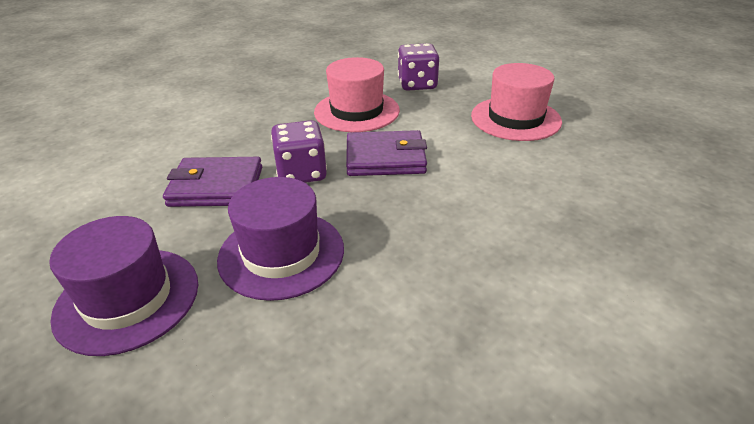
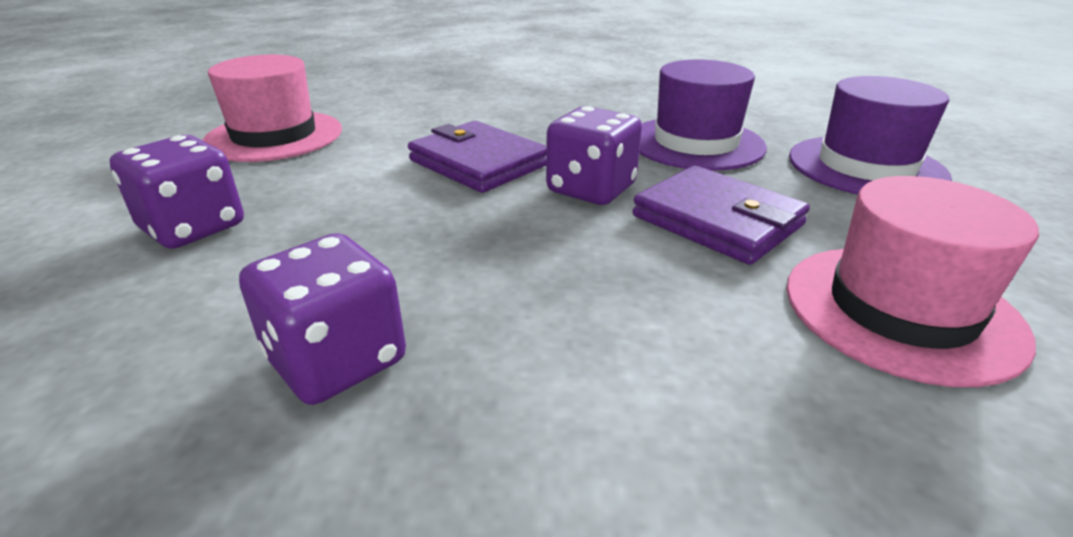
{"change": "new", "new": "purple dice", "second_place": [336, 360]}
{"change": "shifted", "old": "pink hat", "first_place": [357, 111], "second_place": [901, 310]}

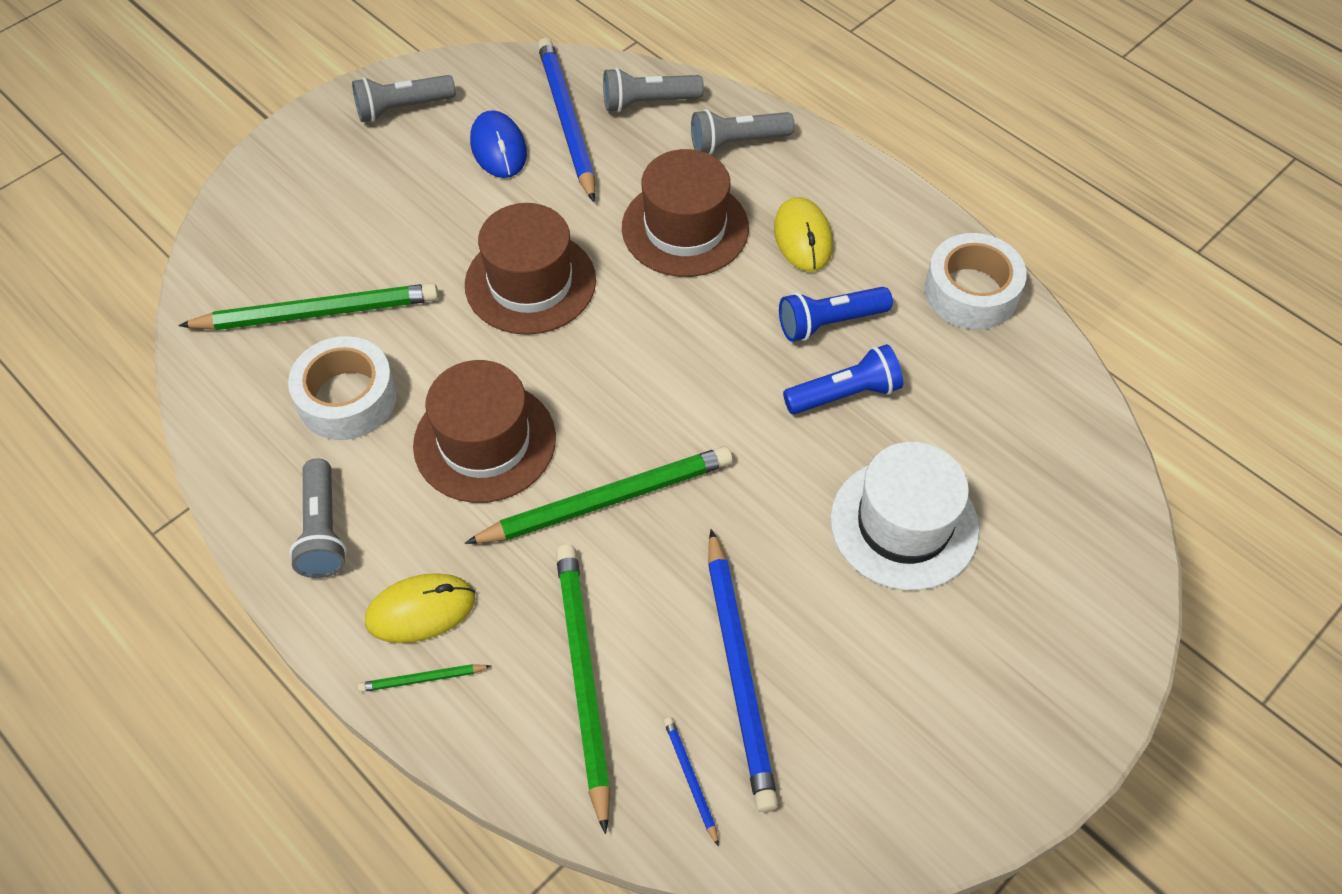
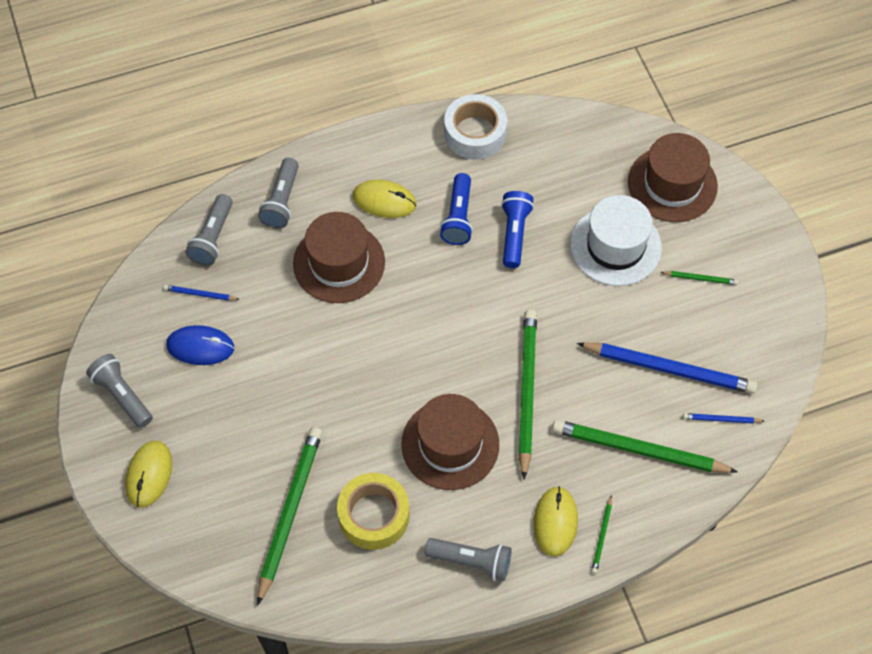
{"change": "new", "new": "yellow mouse", "second_place": [149, 475]}
{"change": "new", "new": "green pencil", "second_place": [700, 278]}
{"change": "shifted", "old": "brown hat", "first_place": [530, 282], "second_place": [672, 184]}
{"change": "repainted", "old": "white tape", "new": "yellow tape", "first_place": [347, 398], "second_place": [374, 515]}
{"change": "rotated", "old": "grey flashlight", "first_place": [402, 108], "second_place": [122, 396], "degrees": 135}
{"change": "scaled", "old": "blue pencil", "first_place": [567, 121], "second_place": [200, 294], "factor": 0.44}

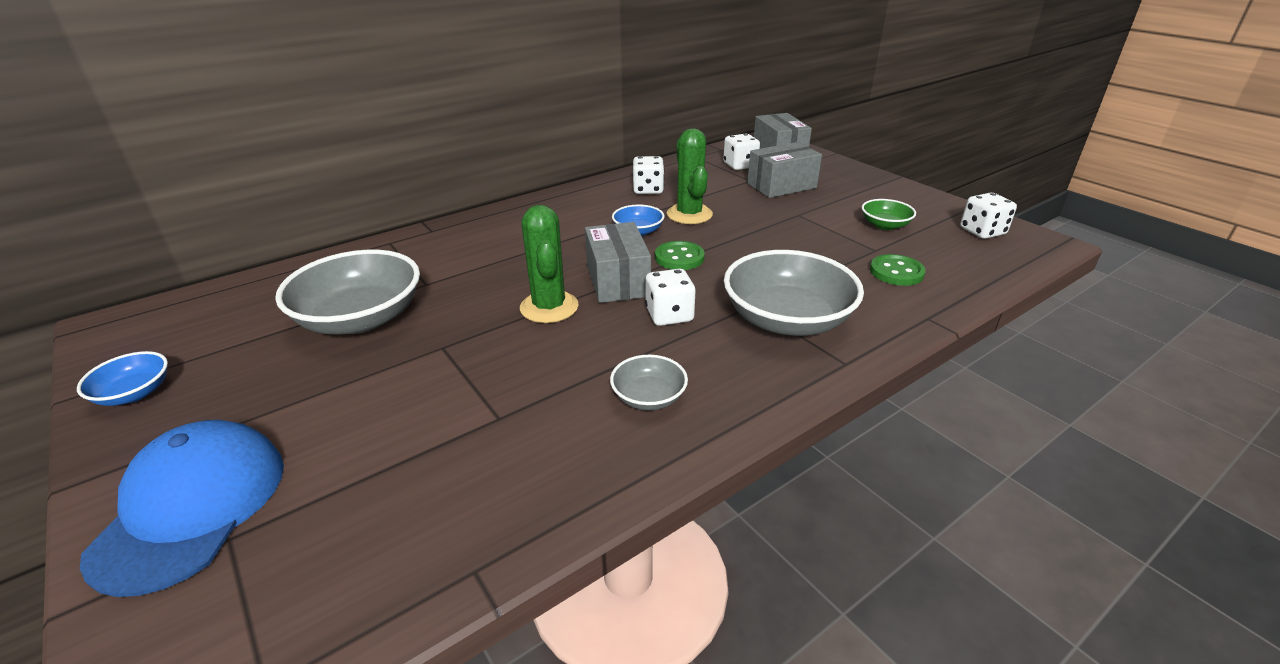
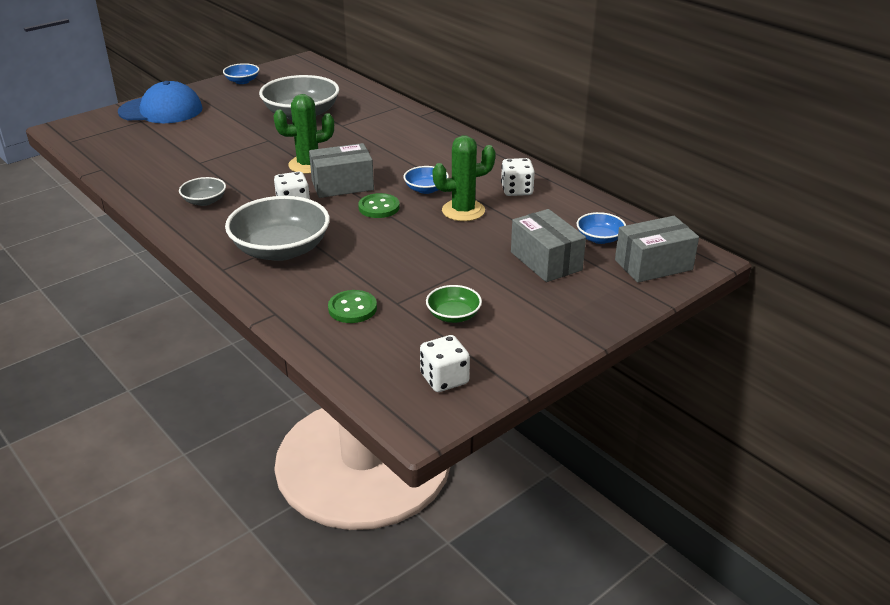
{"change": "swapped", "old": "white dice", "new": "blue bowl", "first_place": [740, 165], "second_place": [599, 238]}

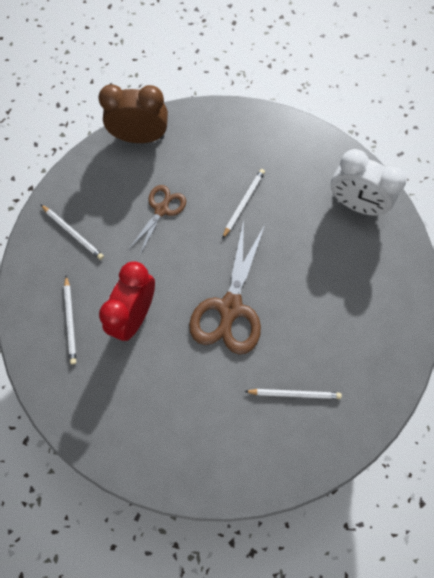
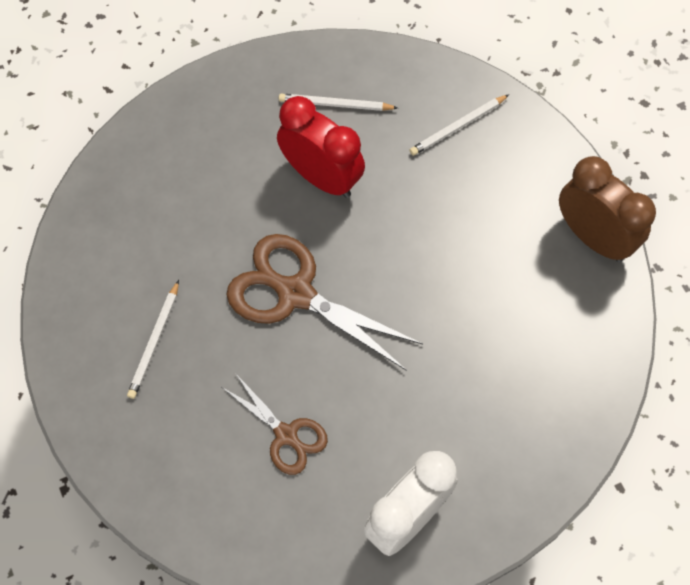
{"change": "gone", "old": "white pencil", "first_place": [243, 203]}
{"change": "shifted", "old": "brown scissors", "first_place": [162, 209], "second_place": [286, 435]}
{"change": "rotated", "old": "brown clock", "first_place": [140, 137], "second_place": [593, 237], "degrees": -60}

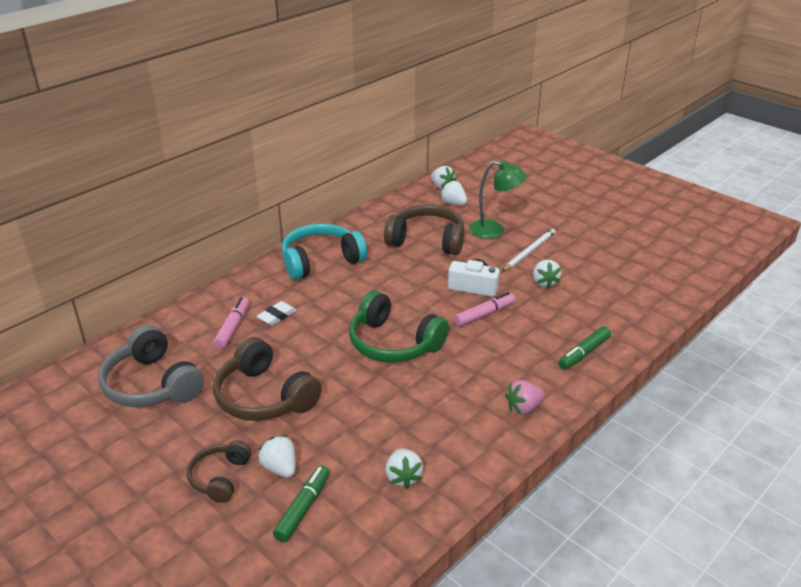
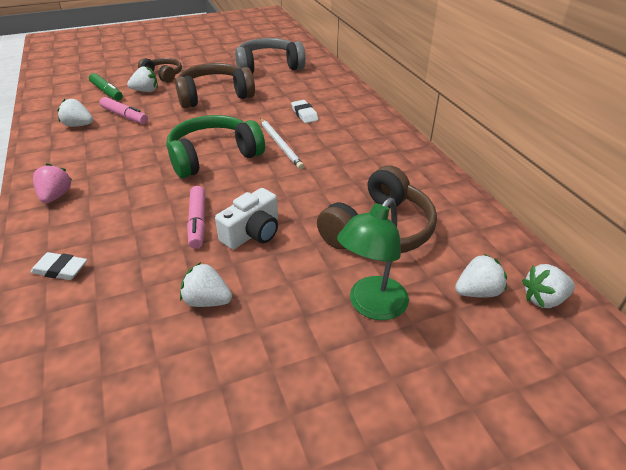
{"change": "gone", "old": "turquoise headphones", "first_place": [321, 261]}
{"change": "shifted", "old": "pink marker", "first_place": [233, 327], "second_place": [125, 116]}
{"change": "shifted", "old": "white pencil", "first_place": [529, 251], "second_place": [280, 144]}
{"change": "swapped", "old": "green marker", "new": "white eraser", "first_place": [583, 353], "second_place": [60, 269]}

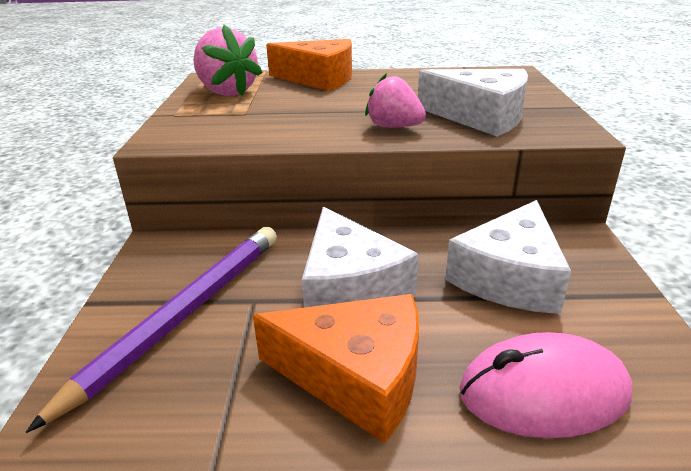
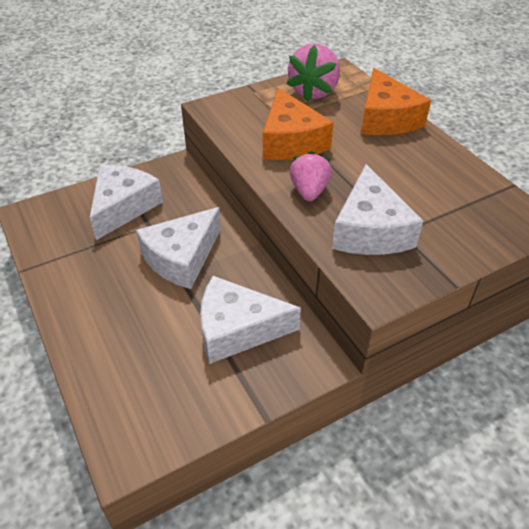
{"change": "gone", "old": "pink mouse", "first_place": [543, 392]}
{"change": "shifted", "old": "orange cheese", "first_place": [356, 376], "second_place": [291, 141]}
{"change": "swapped", "old": "purple pencil", "new": "white cheese", "first_place": [183, 314], "second_place": [123, 207]}

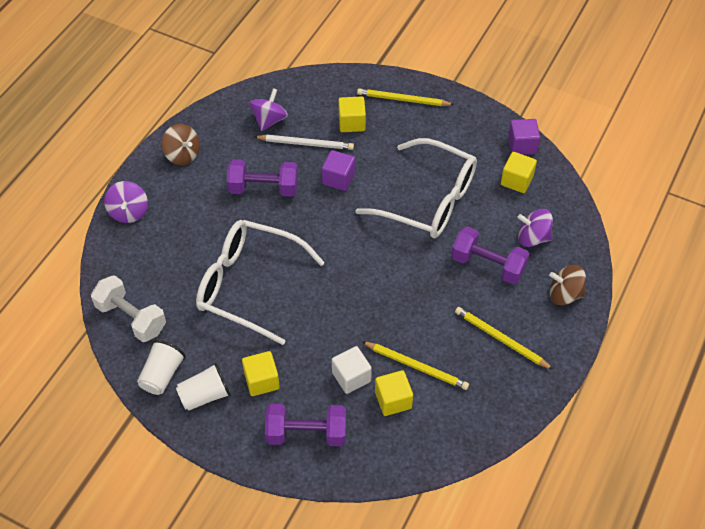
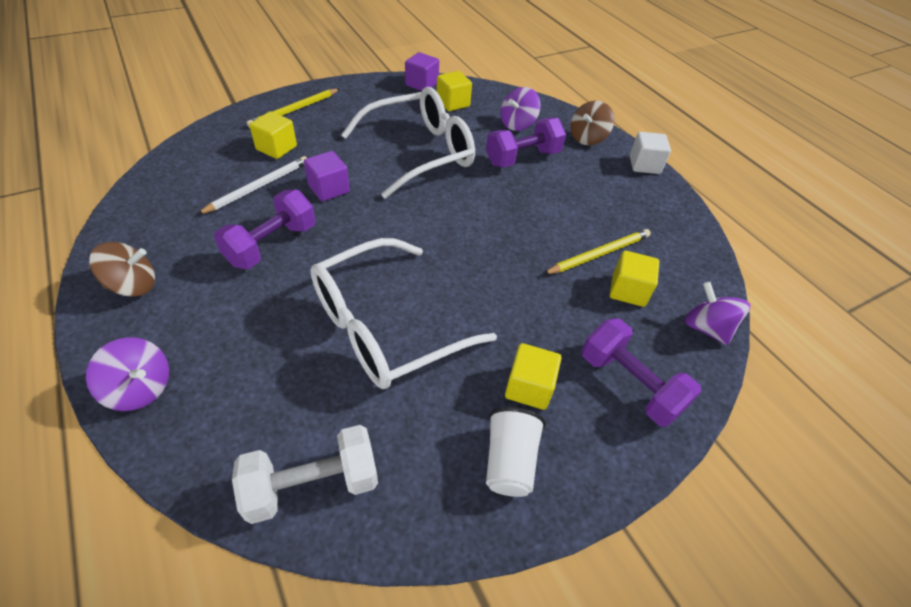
{"change": "gone", "old": "white cup", "first_place": [162, 375]}
{"change": "gone", "old": "yellow pencil", "first_place": [501, 339]}
{"change": "shifted", "old": "purple spinning top", "first_place": [269, 120], "second_place": [706, 328]}
{"change": "shifted", "old": "white cube", "first_place": [351, 377], "second_place": [644, 165]}
{"change": "rotated", "old": "purple dumbbell", "first_place": [306, 433], "second_place": [629, 384], "degrees": -75}

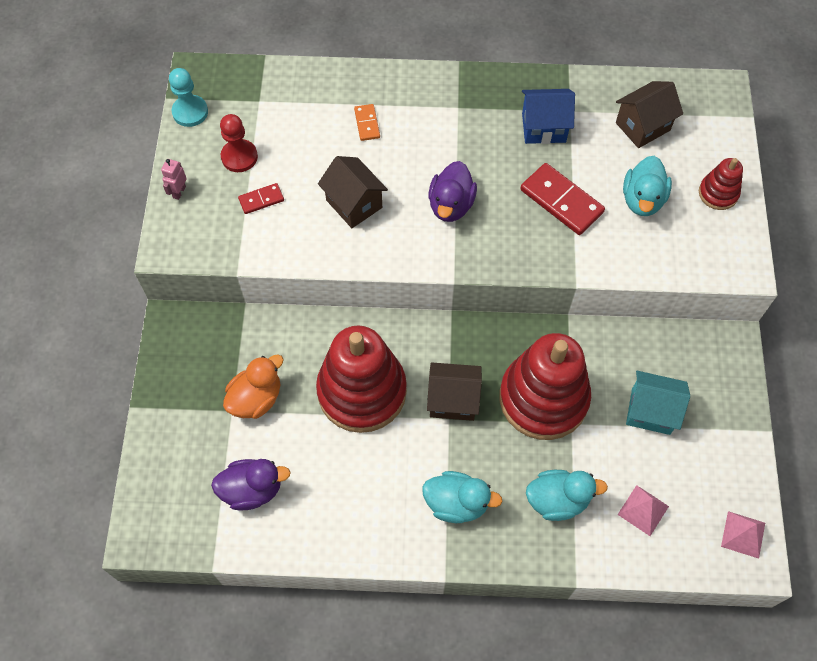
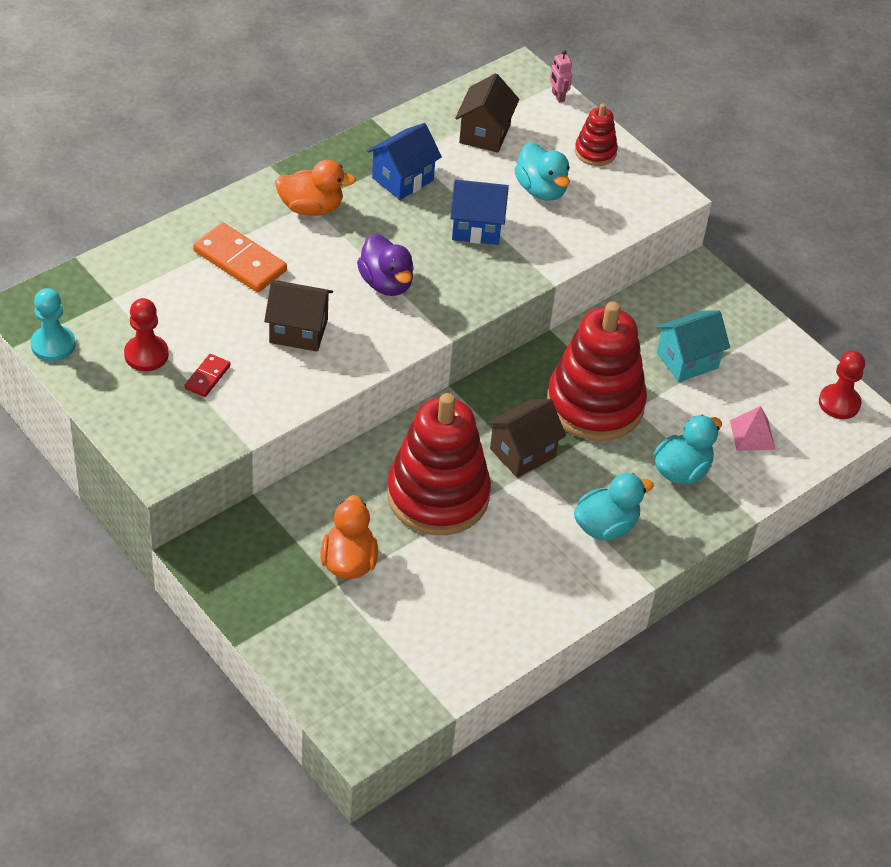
{"change": "gone", "old": "purple duck", "first_place": [252, 489]}
{"change": "new", "new": "orange duck", "second_place": [311, 208]}
{"change": "shifted", "old": "pink robot", "first_place": [179, 192], "second_place": [557, 96]}
{"change": "swapped", "old": "red domino", "new": "blue house", "first_place": [561, 201], "second_place": [476, 228]}
{"change": "swapped", "old": "pink pyramid", "new": "red pawn", "first_place": [743, 534], "second_place": [839, 403]}
{"change": "scaled", "old": "orange domino", "first_place": [367, 123], "second_place": [240, 261], "factor": 1.89}

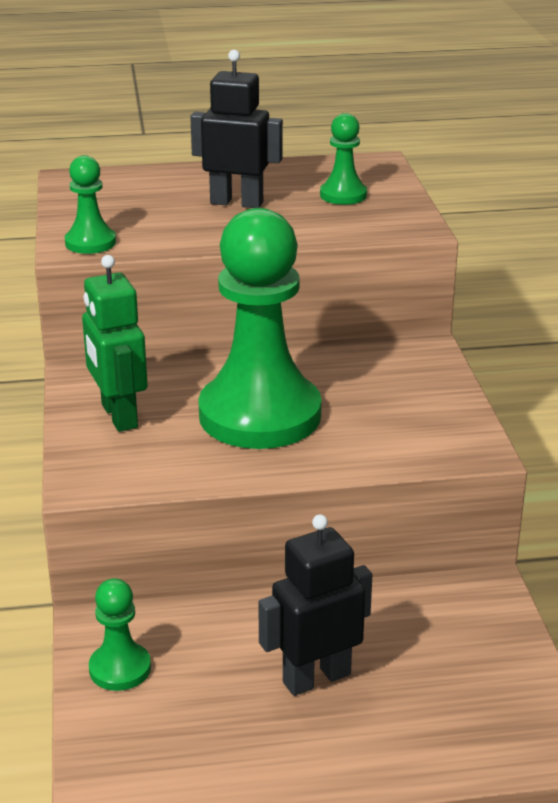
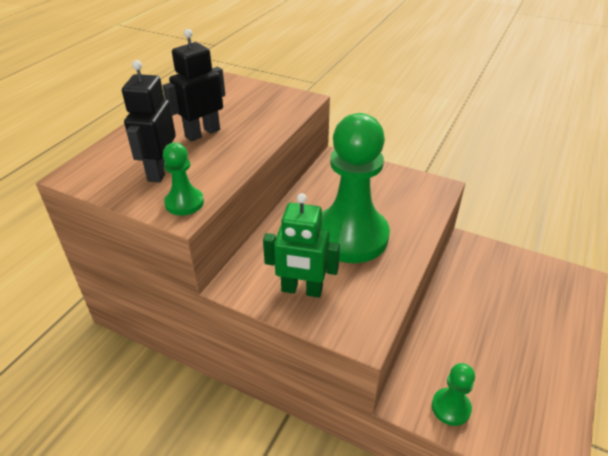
{"change": "gone", "old": "green pawn", "first_place": [343, 195]}
{"change": "shifted", "old": "black robot", "first_place": [316, 678], "second_place": [160, 171]}

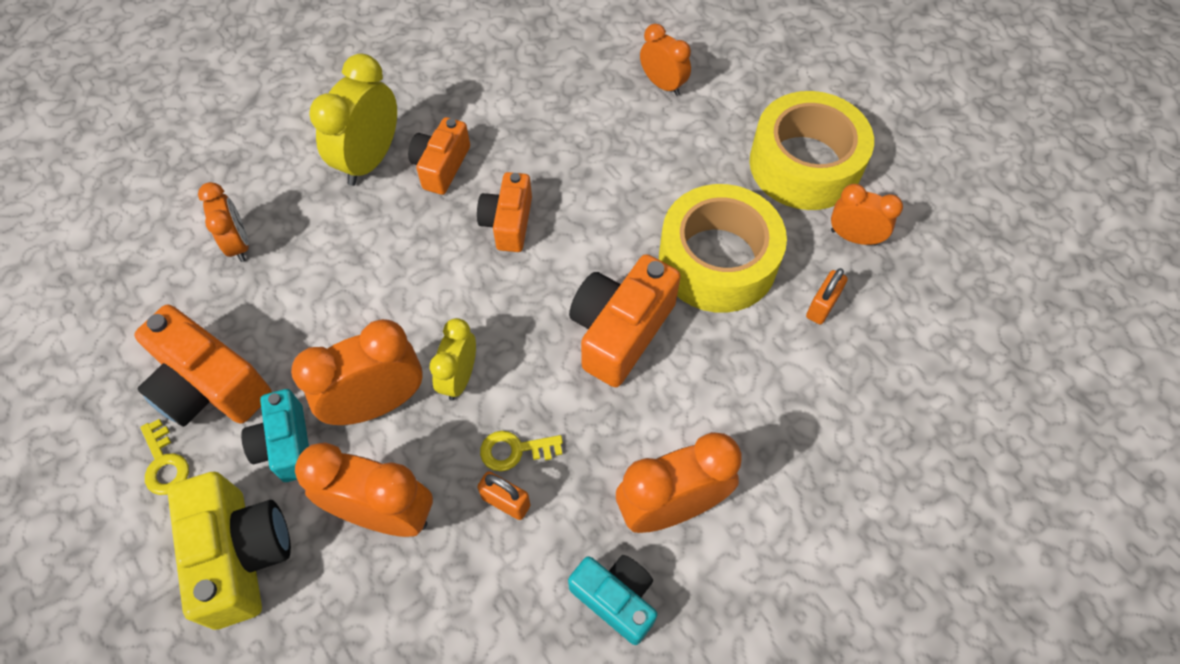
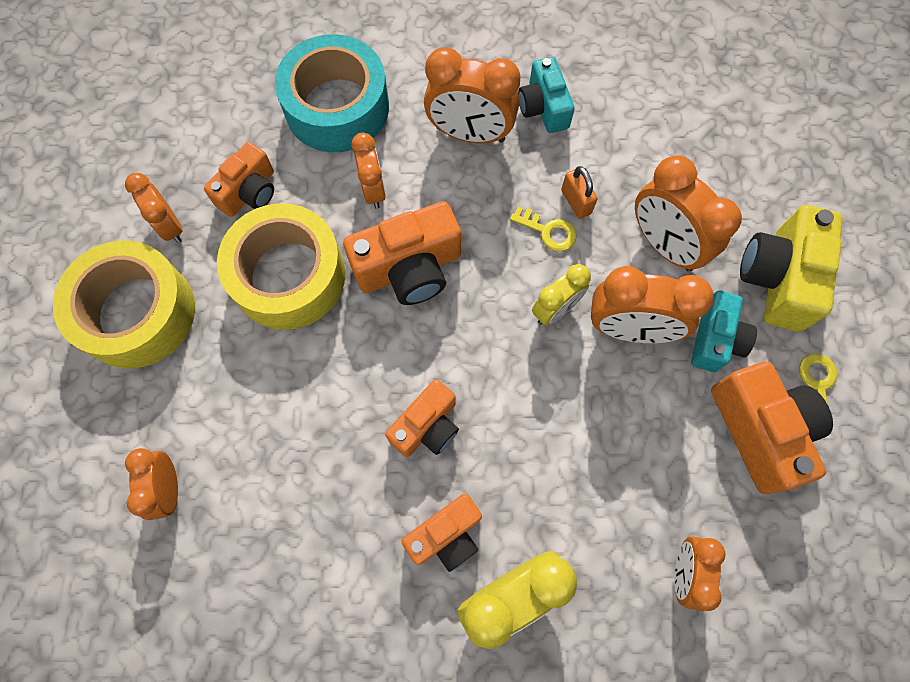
{"change": "new", "new": "turquoise tape", "second_place": [337, 107]}
{"change": "new", "new": "orange clock", "second_place": [373, 190]}
{"change": "swapped", "old": "orange padlock", "new": "orange camera", "first_place": [822, 306], "second_place": [249, 192]}

